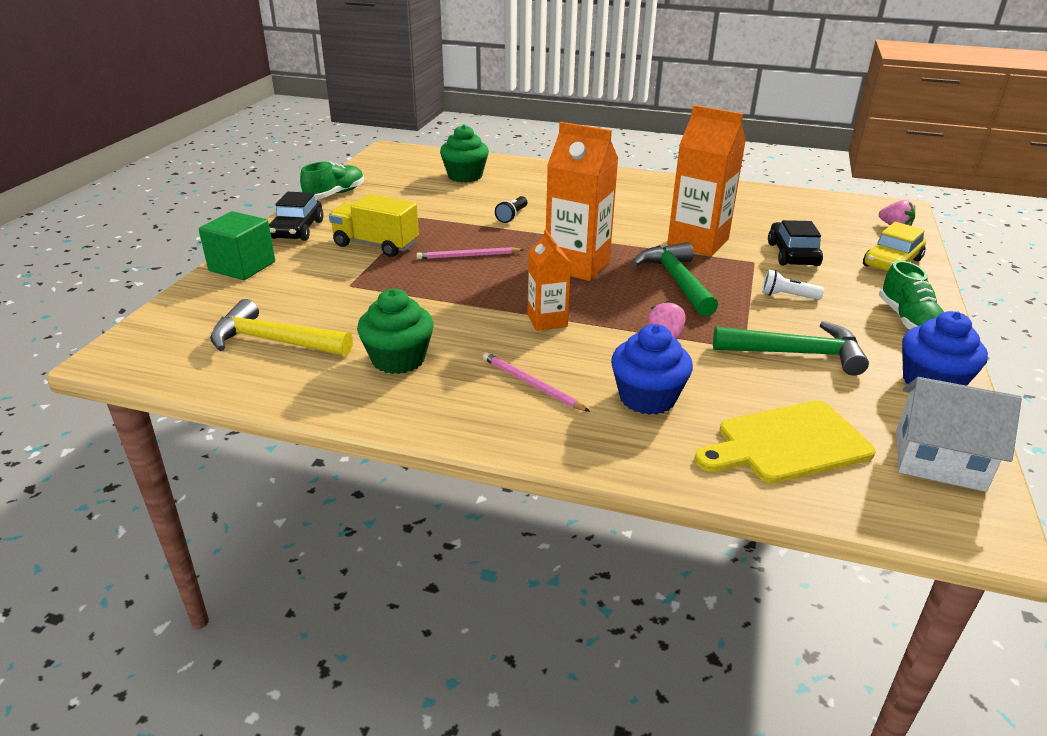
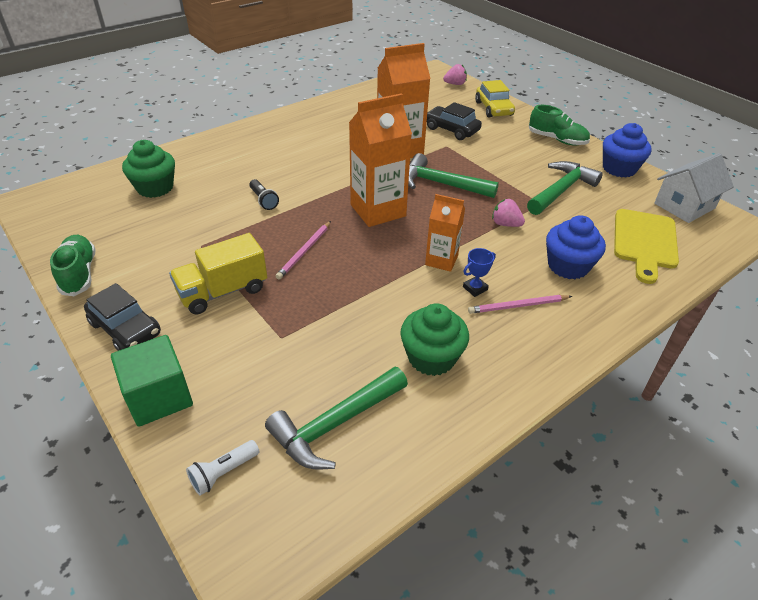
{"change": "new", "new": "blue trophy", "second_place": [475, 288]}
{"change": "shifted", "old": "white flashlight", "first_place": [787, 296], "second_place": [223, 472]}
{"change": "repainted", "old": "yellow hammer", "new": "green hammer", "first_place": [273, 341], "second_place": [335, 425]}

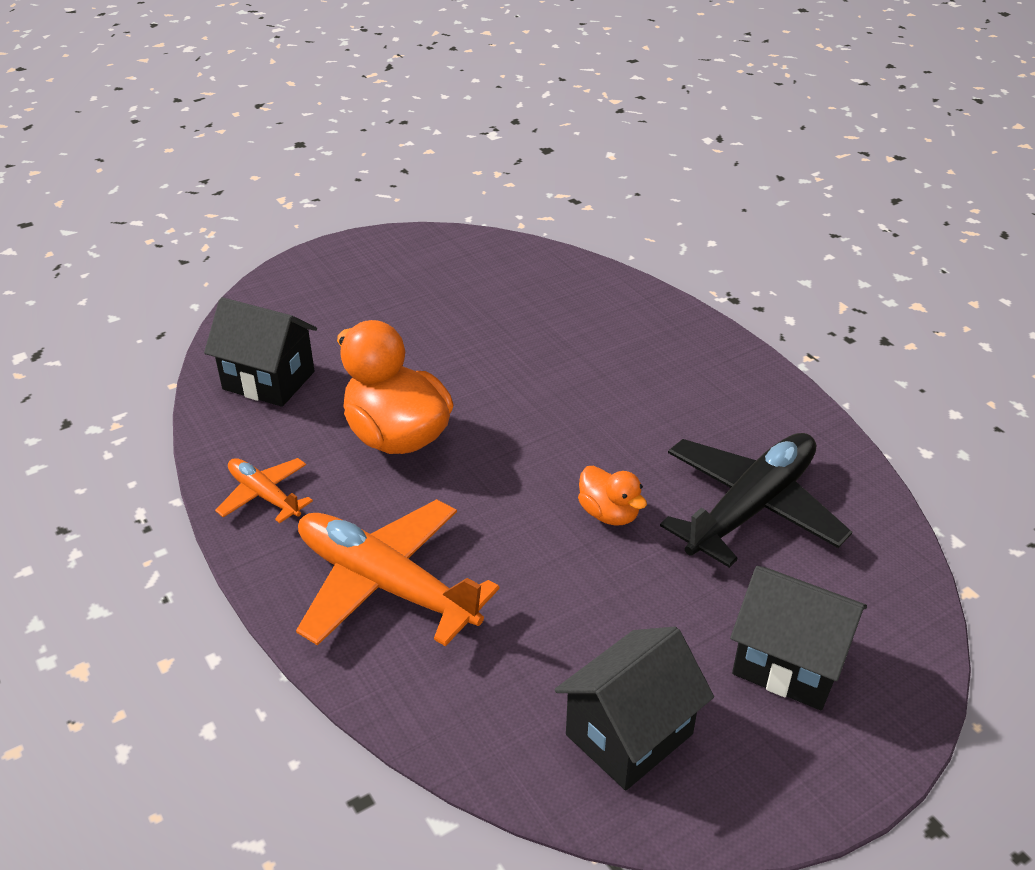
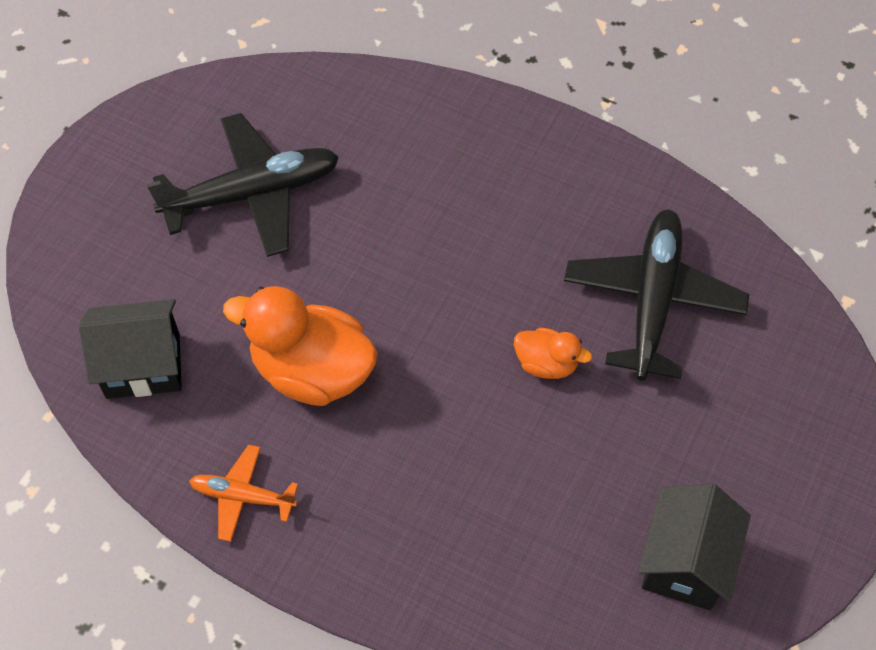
{"change": "gone", "old": "orange plane", "first_place": [385, 584]}
{"change": "gone", "old": "black house", "first_place": [788, 663]}
{"change": "new", "new": "black plane", "second_place": [252, 194]}

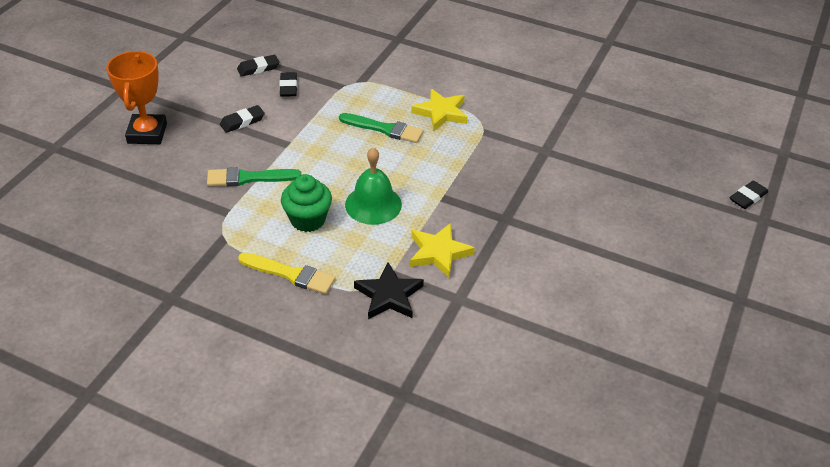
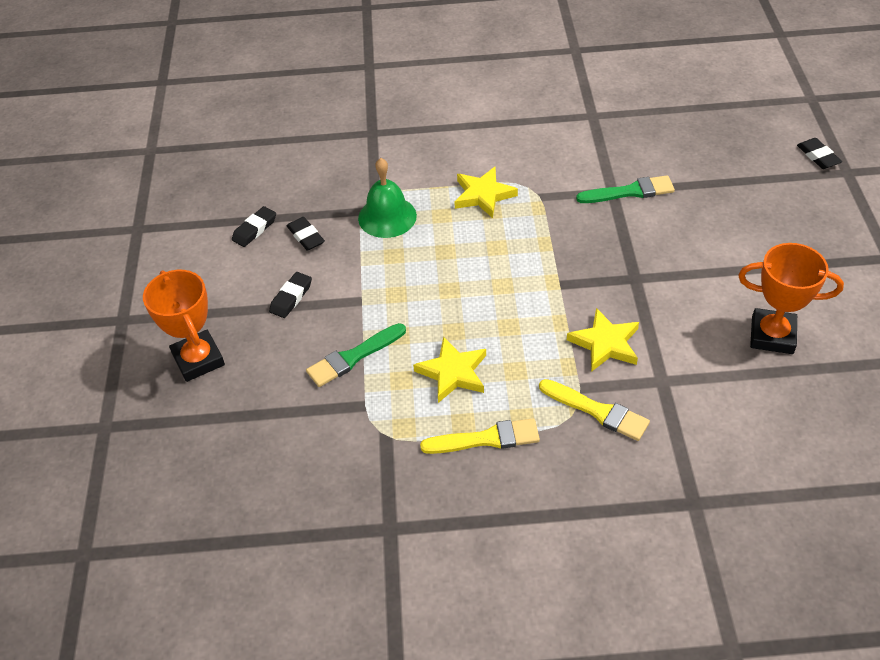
{"change": "new", "new": "orange trophy", "second_place": [772, 335]}
{"change": "shifted", "old": "green brush", "first_place": [384, 129], "second_place": [630, 192]}
{"change": "shifted", "old": "green bell", "first_place": [373, 204], "second_place": [387, 217]}
{"change": "swapped", "old": "green cupcake", "new": "yellow star", "first_place": [308, 220], "second_place": [453, 372]}
{"change": "swapped", "old": "black star", "new": "yellow brush", "first_place": [389, 295], "second_place": [597, 411]}
{"change": "rotated", "old": "black eraser", "first_place": [747, 197], "second_place": [818, 156], "degrees": -45}

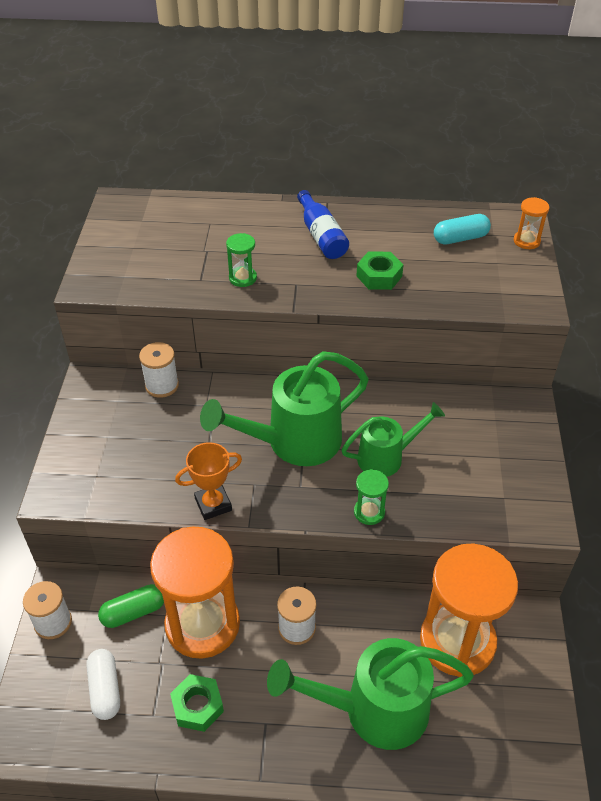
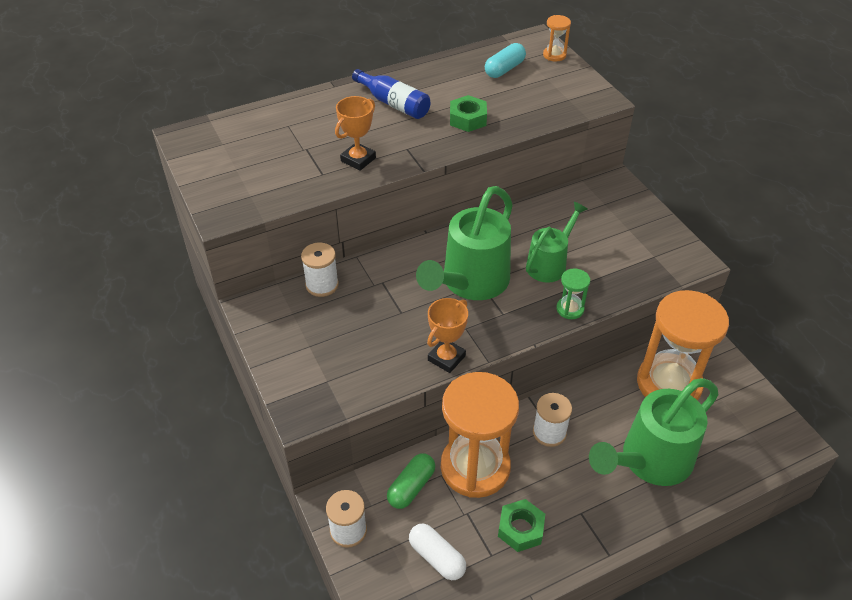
{"change": "swapped", "old": "green hourglass", "new": "orange trophy", "first_place": [243, 278], "second_place": [358, 159]}

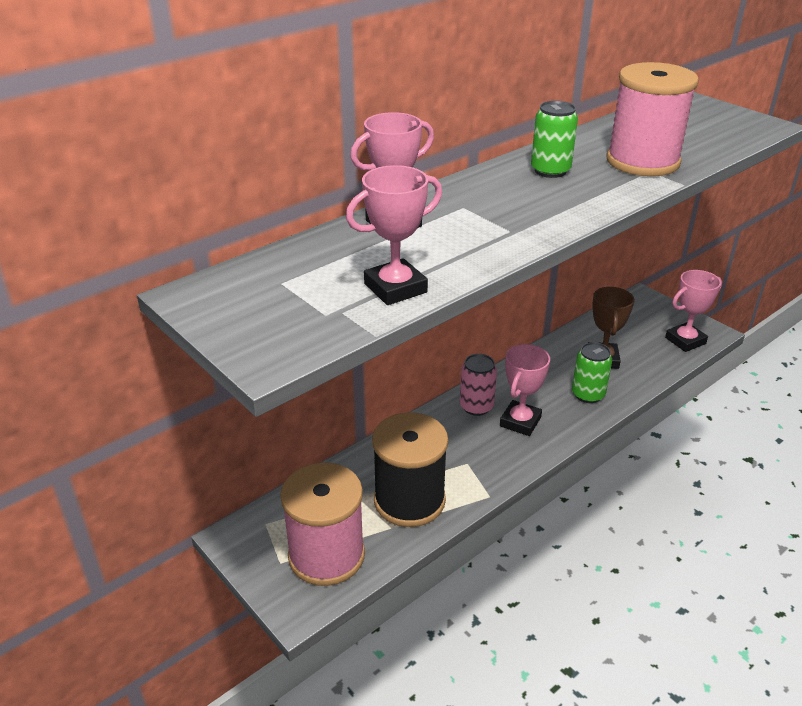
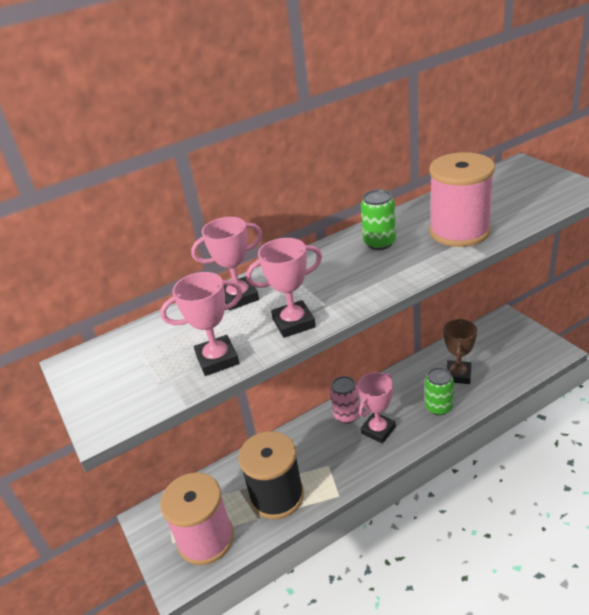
{"change": "shifted", "old": "pink trophy", "first_place": [685, 341], "second_place": [293, 323]}

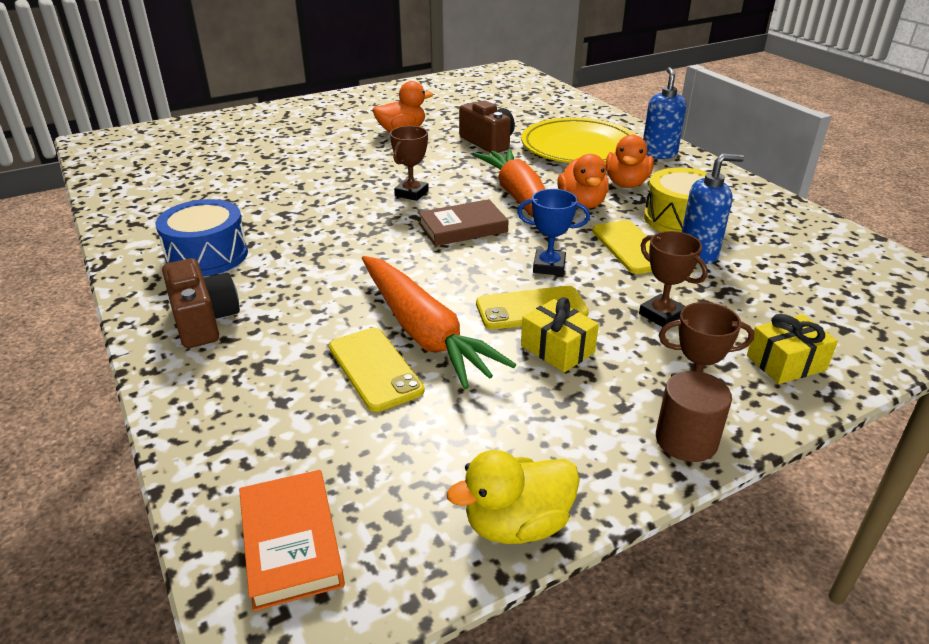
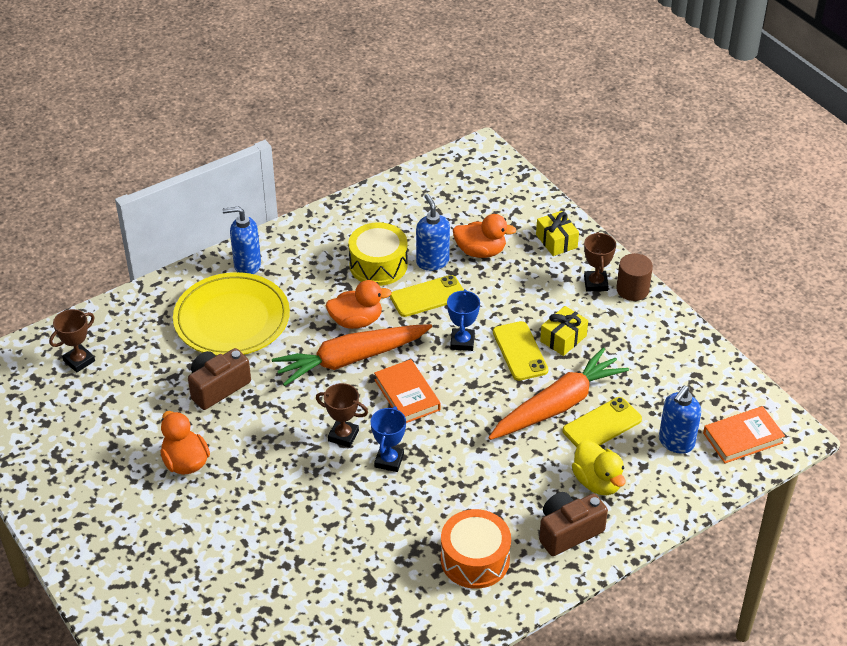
{"change": "new", "new": "blue trophy", "second_place": [389, 460]}
{"change": "new", "new": "blue soap dispenser", "second_place": [676, 442]}
{"change": "shifted", "old": "yellow duck", "first_place": [517, 524], "second_place": [597, 482]}
{"change": "shifted", "old": "orange duck", "first_place": [626, 183], "second_place": [480, 251]}
{"change": "shifted", "old": "brown trophy", "first_place": [662, 315], "second_place": [79, 361]}
{"change": "repainted", "old": "blue drum", "new": "orange drum", "first_place": [207, 255], "second_place": [475, 559]}
{"change": "repainted", "old": "brown book", "new": "orange book", "first_place": [463, 228], "second_place": [407, 395]}

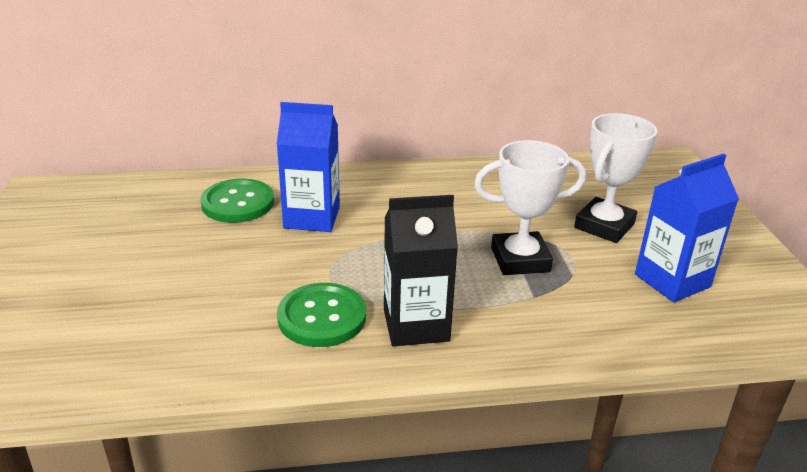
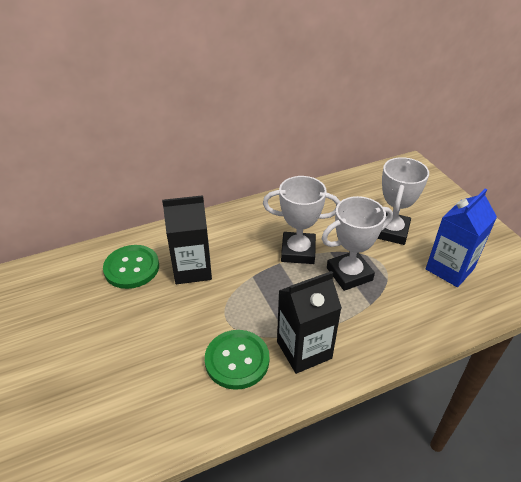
{"change": "new", "new": "white trophy", "second_place": [298, 251]}
{"change": "repainted", "old": "blue carton", "new": "black carton", "first_place": [312, 217], "second_place": [192, 269]}

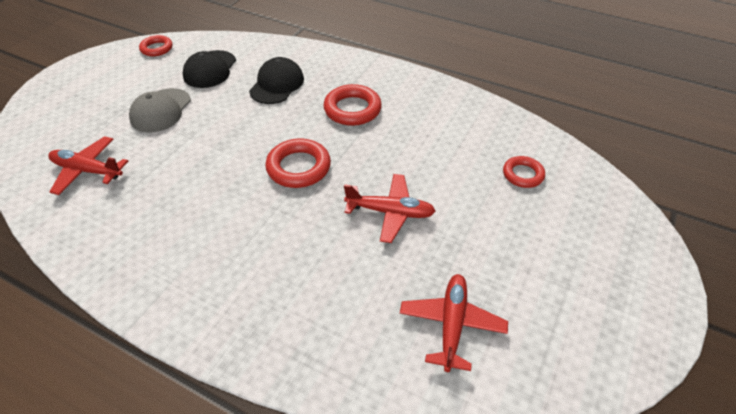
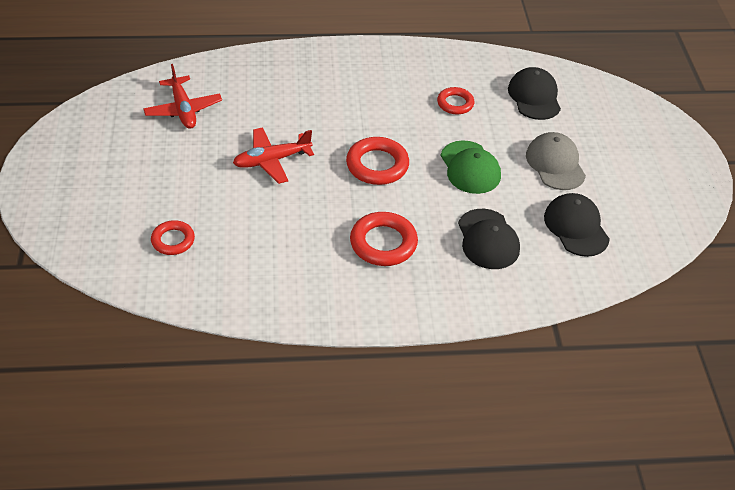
{"change": "new", "new": "green cap", "second_place": [470, 167]}
{"change": "shifted", "old": "red ring", "first_place": [156, 48], "second_place": [455, 103]}
{"change": "swapped", "old": "red plane", "new": "black cap", "first_place": [87, 171], "second_place": [534, 97]}

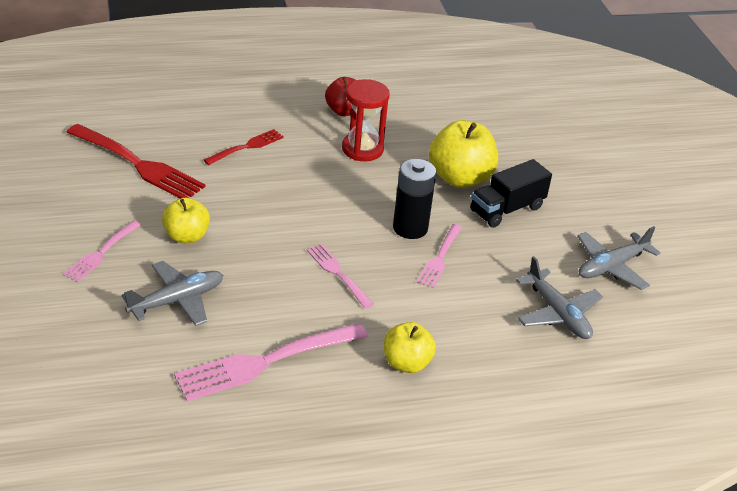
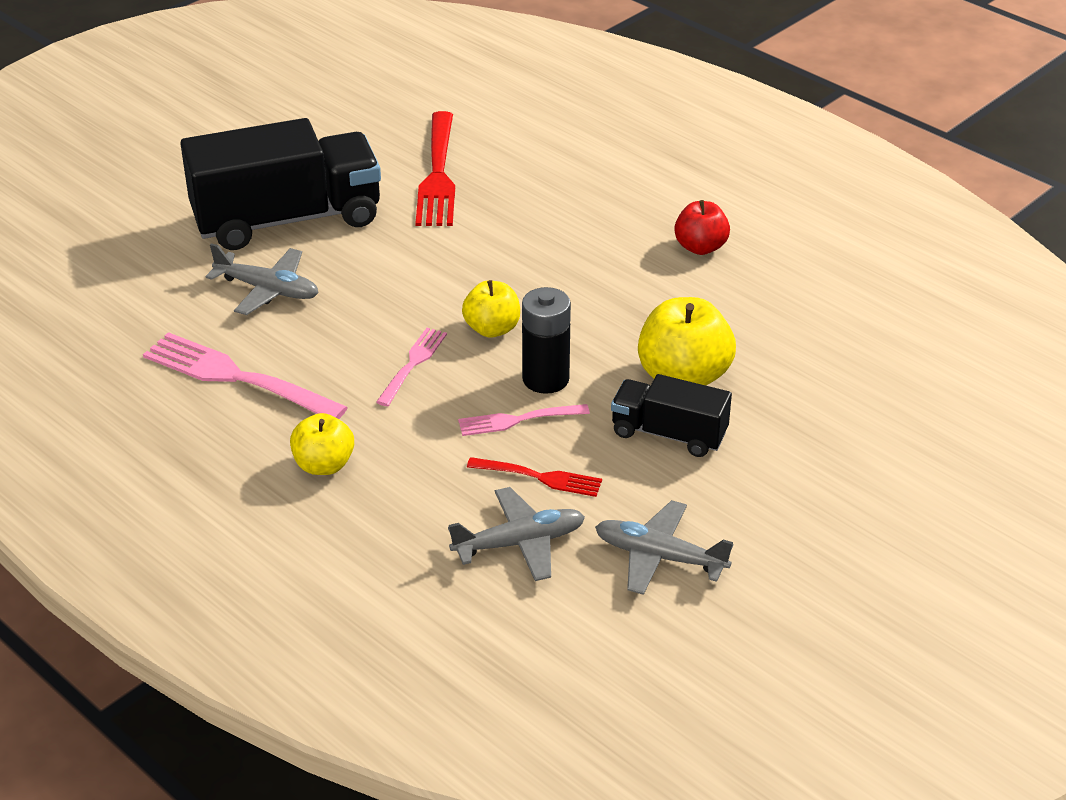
{"change": "gone", "old": "red hourglass", "first_place": [362, 149]}
{"change": "shifted", "old": "yellow apple", "first_place": [186, 236], "second_place": [492, 329]}
{"change": "shifted", "old": "red fork", "first_place": [246, 147], "second_place": [539, 477]}
{"change": "swapped", "old": "pink fork", "new": "black truck", "first_place": [101, 253], "second_place": [287, 219]}
{"change": "rotated", "old": "grey plane", "first_place": [557, 313], "second_place": [520, 543], "degrees": -135}

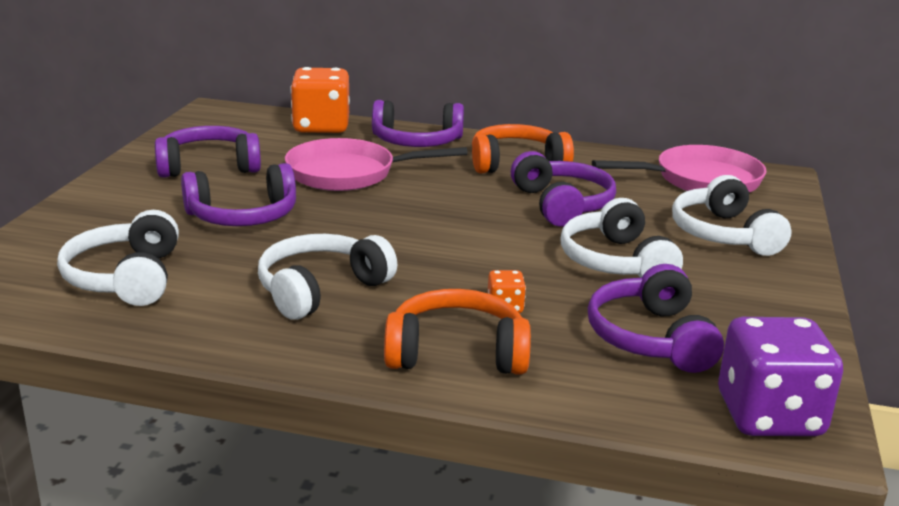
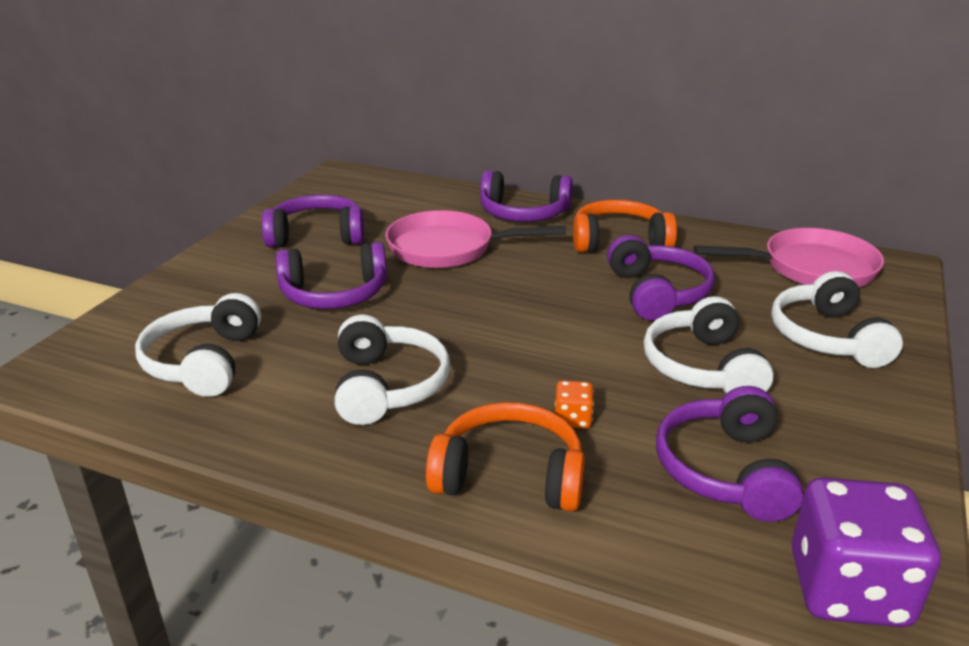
{"change": "gone", "old": "orange dice", "first_place": [321, 127]}
{"change": "rotated", "old": "white headphones", "first_place": [320, 289], "second_place": [388, 386], "degrees": 120}

